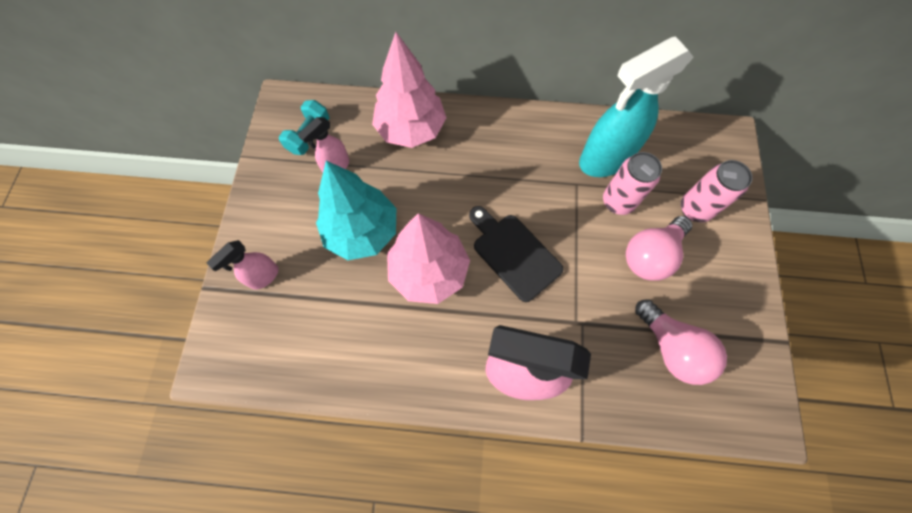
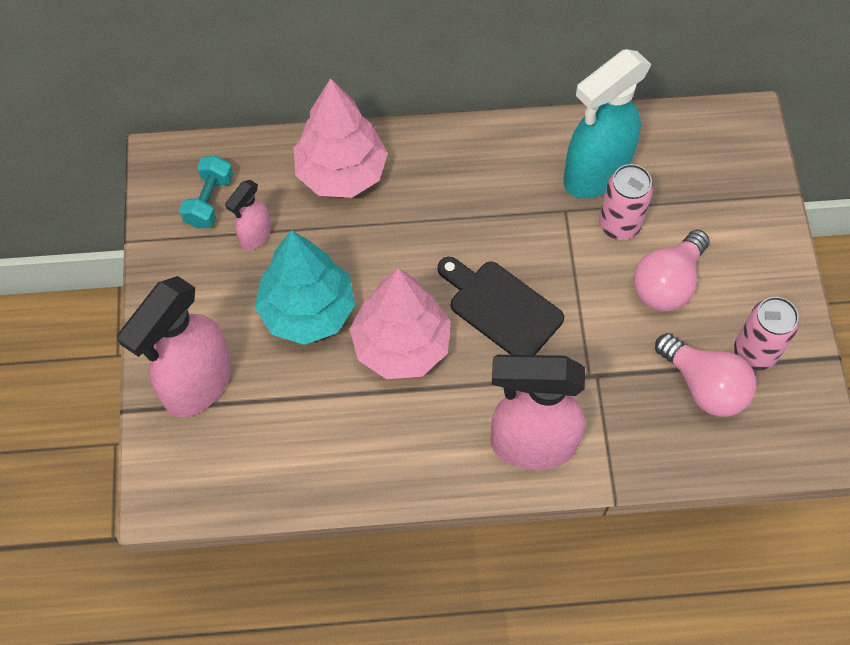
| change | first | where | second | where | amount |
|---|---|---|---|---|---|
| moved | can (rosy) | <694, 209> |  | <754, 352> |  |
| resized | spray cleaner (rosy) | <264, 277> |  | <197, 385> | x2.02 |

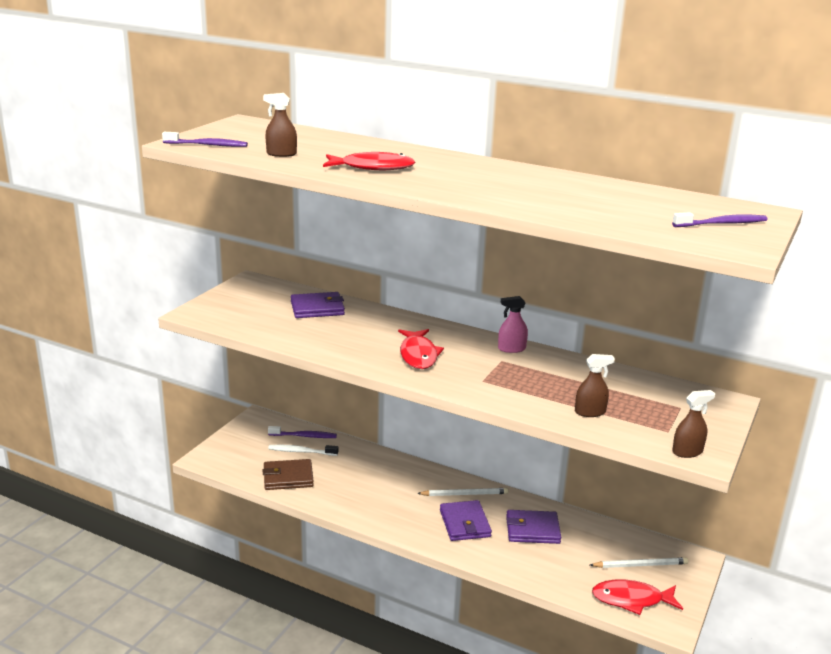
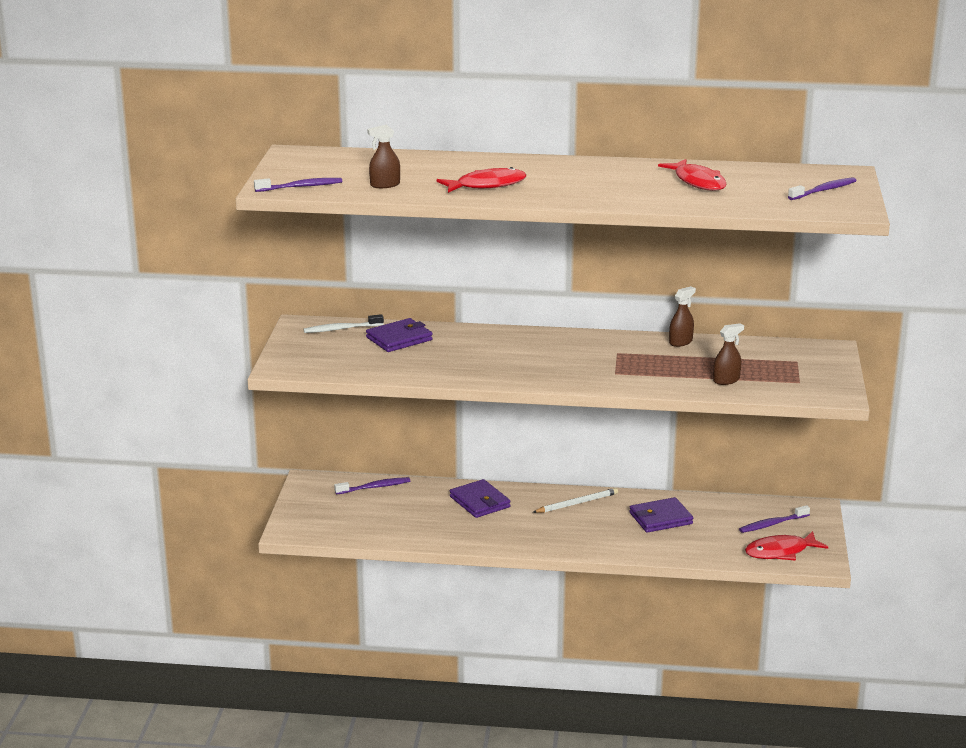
| change | first | where | second | where | amount |
|---|---|---|---|---|---|
| removed | spray cleaner (rosy) | <511, 349> |  |  |  |
| moved | fish (scarlet) | <418, 355> |  | <698, 182> |  |
| moved | spray cleaner (brown) | <687, 451> |  | <680, 342> |  |
| moved | tooth brush (pure white) | <301, 451> |  | <341, 329> |  |
| removed | card wallet (brown) | <288, 477> |  |  |  |
| moved | card wallet (violet) | <464, 523> |  | <479, 502> |  |
| replaced | wooden pencil (pure white) | <640, 565> | tooth brush (violet) | <772, 524> |  |

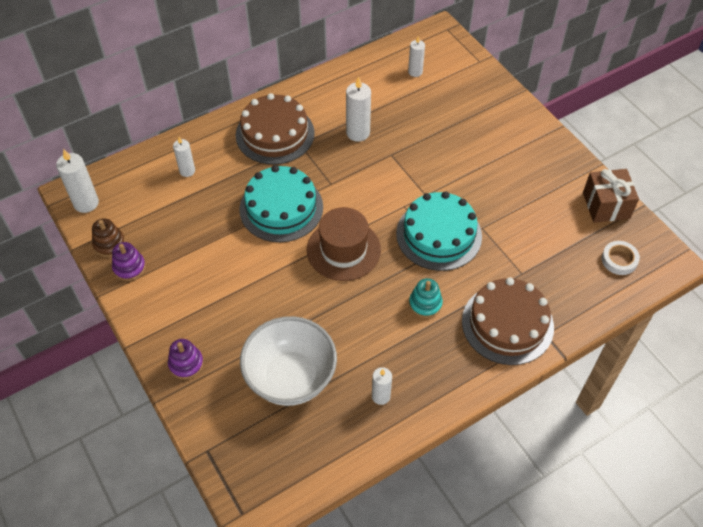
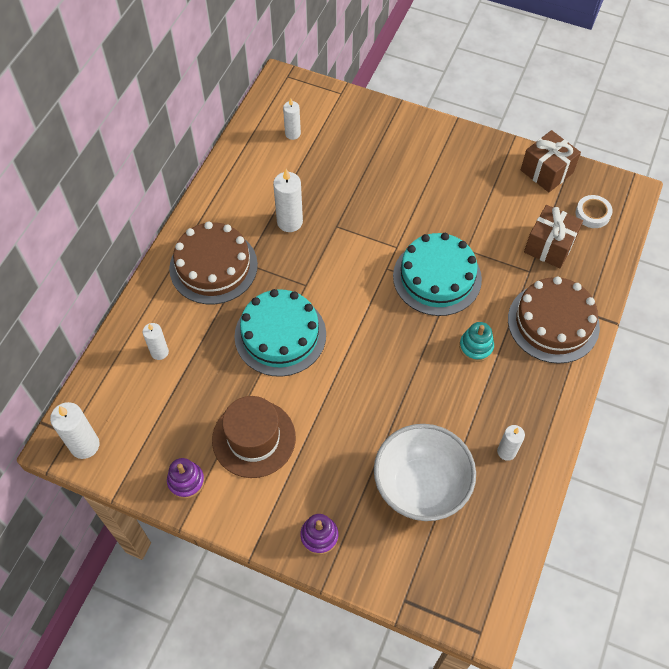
| change | first | where | second | where | amount |
|---|---|---|---|---|---|
| moved | top hat (brown) | <343, 250> |  | <254, 438> |  |
| removed | ring stacker (brown) | <109, 244> |  |  |  |
| added |  |  | gift (brown) | <549, 246> |  |

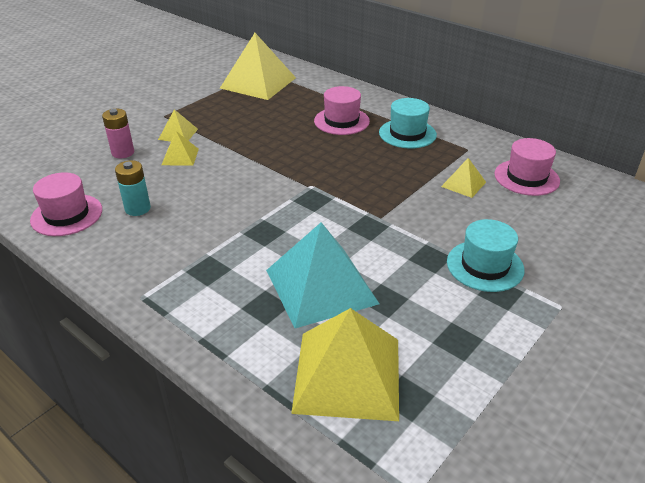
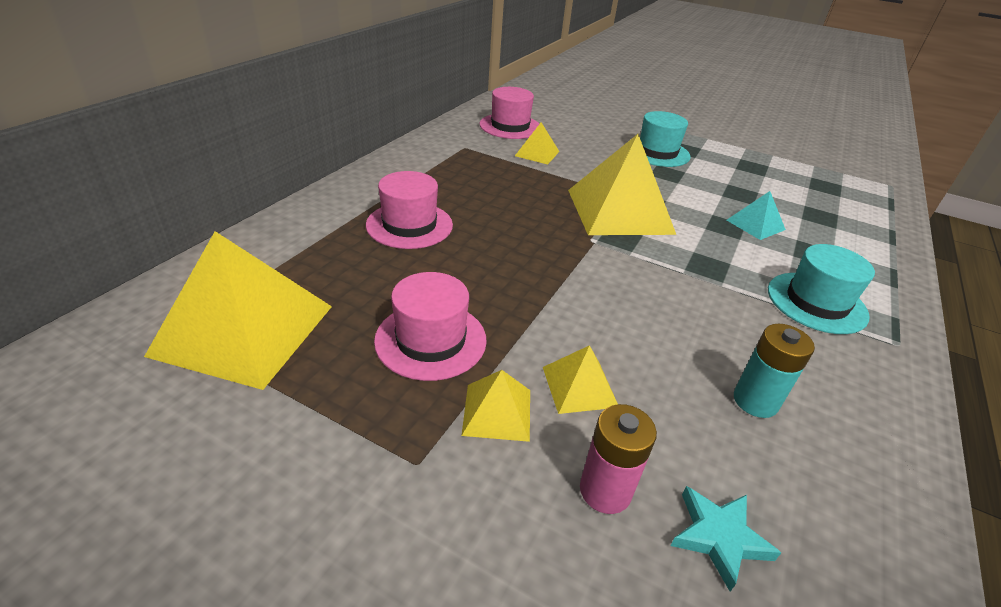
| change | first | where | second | where | amount |
|---|---|---|---|---|---|
| moved | top hat (teal) | <407, 134> |  | <816, 302> |  |
| moved | top hat (rosy) | <67, 215> |  | <431, 340> |  |
| resized | pyramid shape (teal) | <321, 286> |  | <755, 225> | x0.47 |
| moved | pyramid shape (golden) | <347, 374> |  | <619, 211> |  |
| added |  |  | star (teal) | <719, 537> |  |

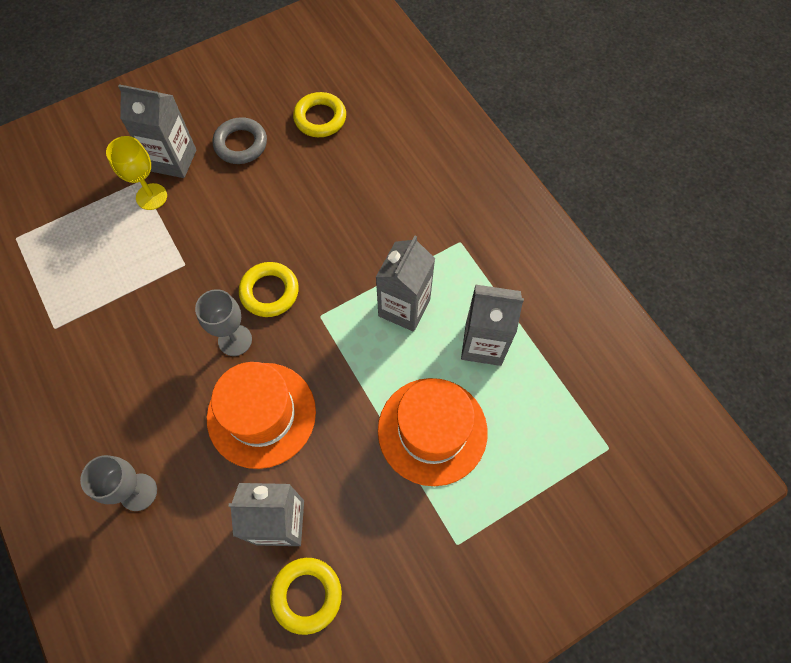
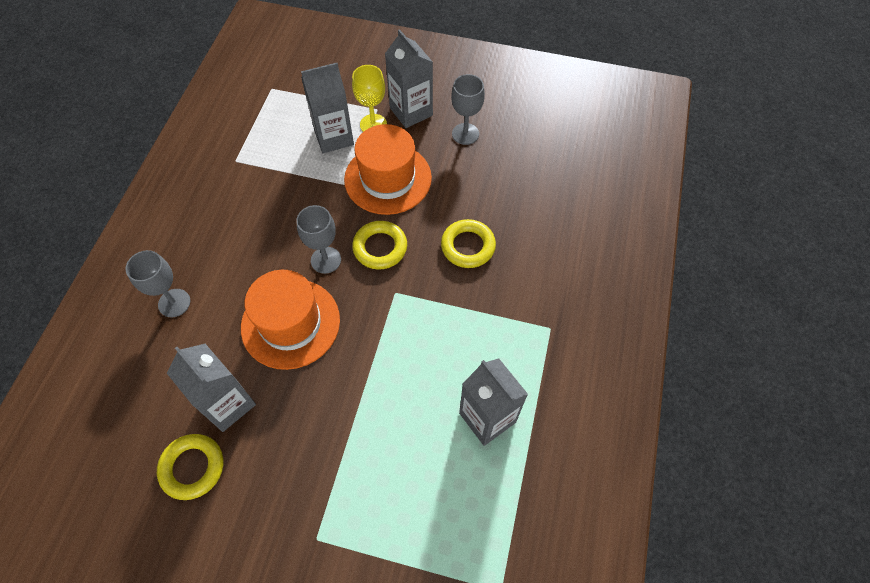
| change | first | where | second | where | amount |
|---|---|---|---|---|---|
| moved | ring (golden) | <320, 118> |  | <468, 246> |  |
| replaced | ring (gray) | <241, 144> | chalice (gray) | <465, 134> |  |
| moved | juice carton (gray) | <404, 307> |  | <334, 137> |  |
| moved | top hat (orange) | <432, 431> |  | <388, 178> |  |

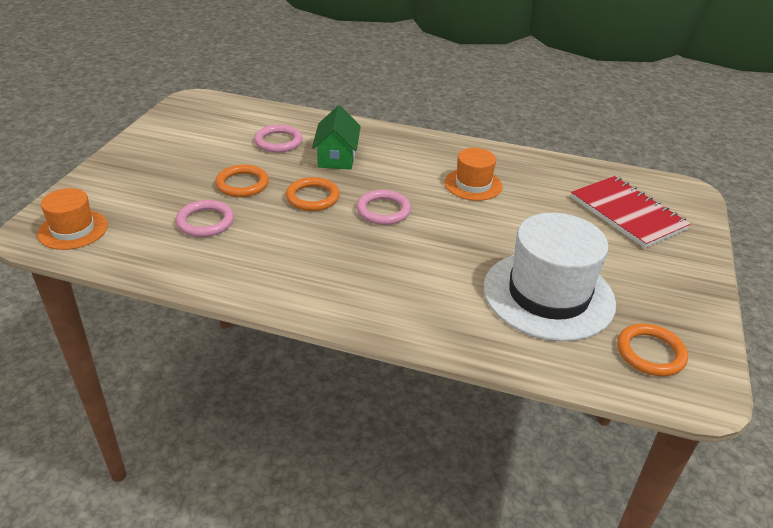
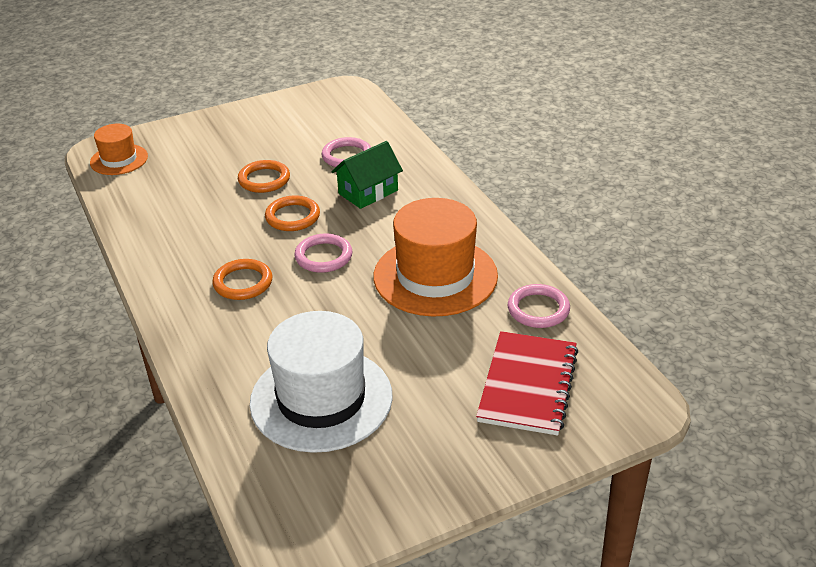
| change | first | where | second | where | amount |
|---|---|---|---|---|---|
| resized | top hat (orange) | <473, 184> |  | <435, 276> | x1.85 |
| moved | ring (rosy) | <205, 222> |  | <538, 309> |  |
| moved | ring (orange) | <650, 353> |  | <243, 283> |  |

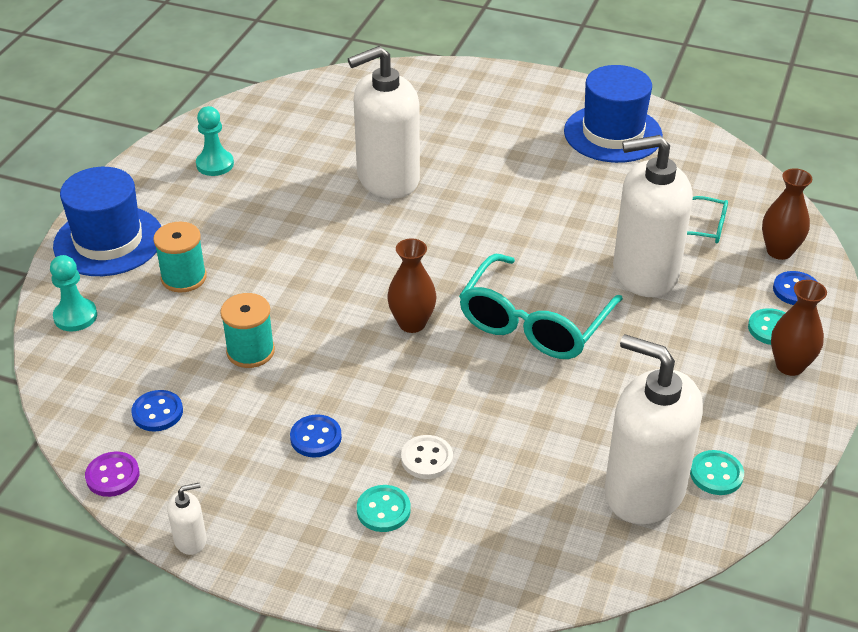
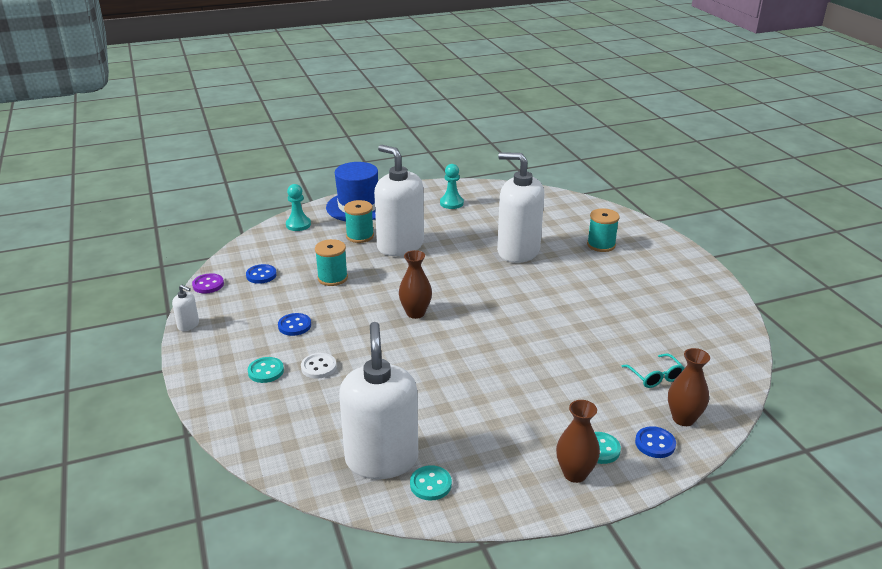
| change | first | where | second | where | amount |
|---|---|---|---|---|---|
| removed | top hat (blue) | <613, 134> |  |  |  |
| moved | soap pump (pure white) | <644, 273> |  | <400, 245> |  |
| removed | glasses (teal) | <534, 323> |  |  |  |
| added |  |  | bobbin (teal) | <601, 245> |  |

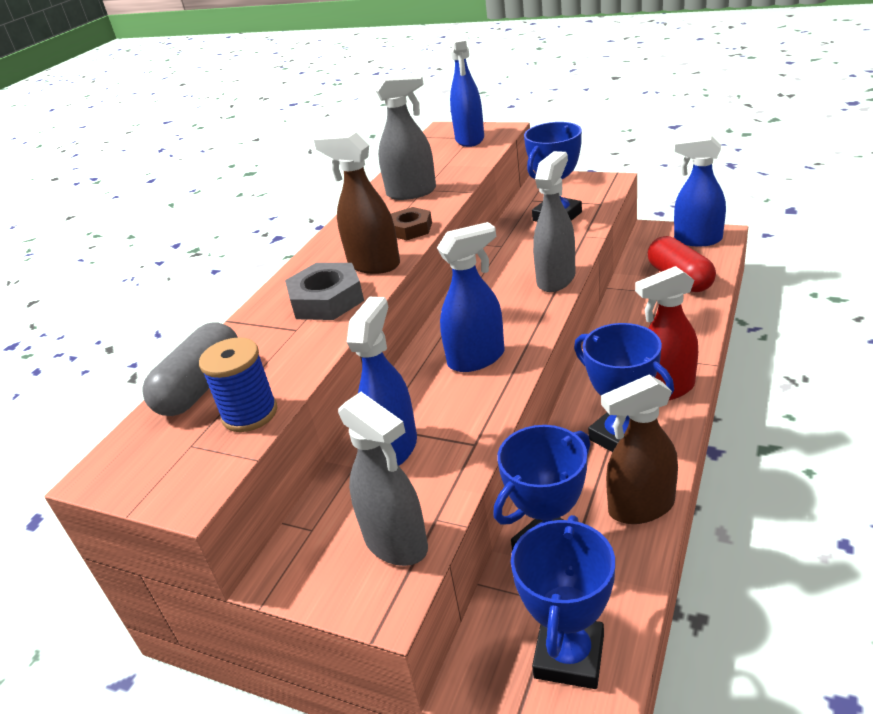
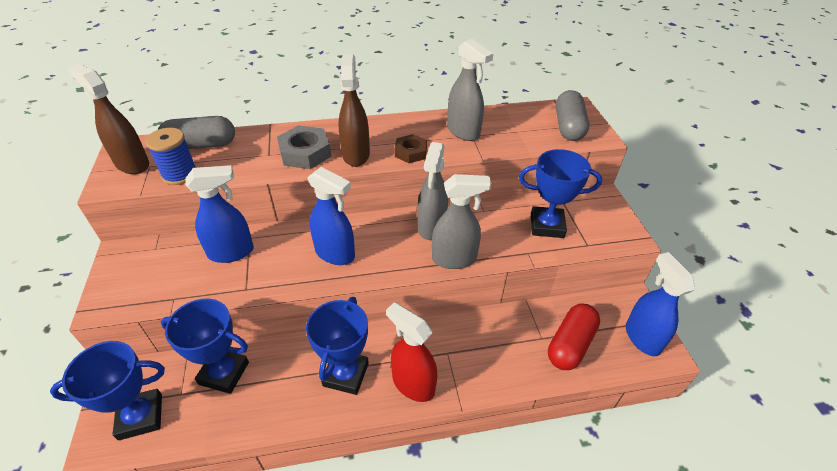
| change | first | where | second | where | amount |
|---|---|---|---|---|---|
| replaced | spray cleaner (blue) | <470, 139> | pill (gray) | <568, 127> |  |
| moved | spray cleaner (brown) | <640, 507> |  | <132, 164> |  |
| moved | spray cleaner (gray) | <396, 543> |  | <431, 227> |  |

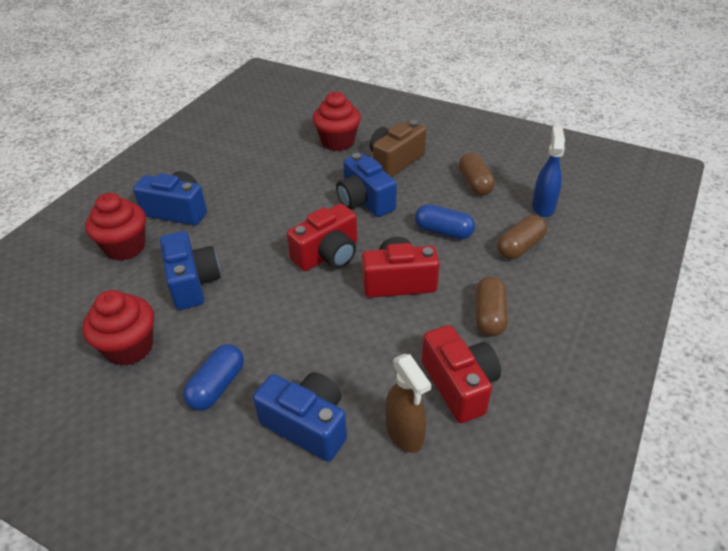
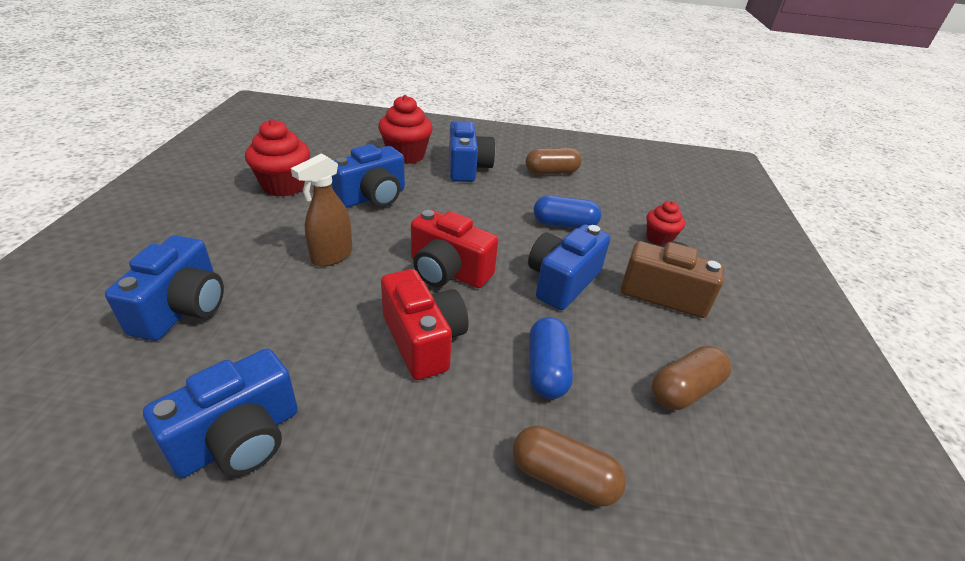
| change | first | where | second | where | amount |
|---|---|---|---|---|---|
| resized | cupcake (scarlet) | <338, 142> |  | <659, 238> | x0.60 |
| removed | spray cleaner (blue) | <543, 207> |  |  |  |
| moved | pill (brown) | <489, 316> |  | <551, 172> |  |
| recoloured | camera (scarlet) | <459, 385> | camera (blue) | <239, 438> |  |
| moved | pill (blue) | <217, 386> |  | <564, 224> |  |
| moved | spray cleaner (brown) | <405, 434> |  | <331, 256> |  |

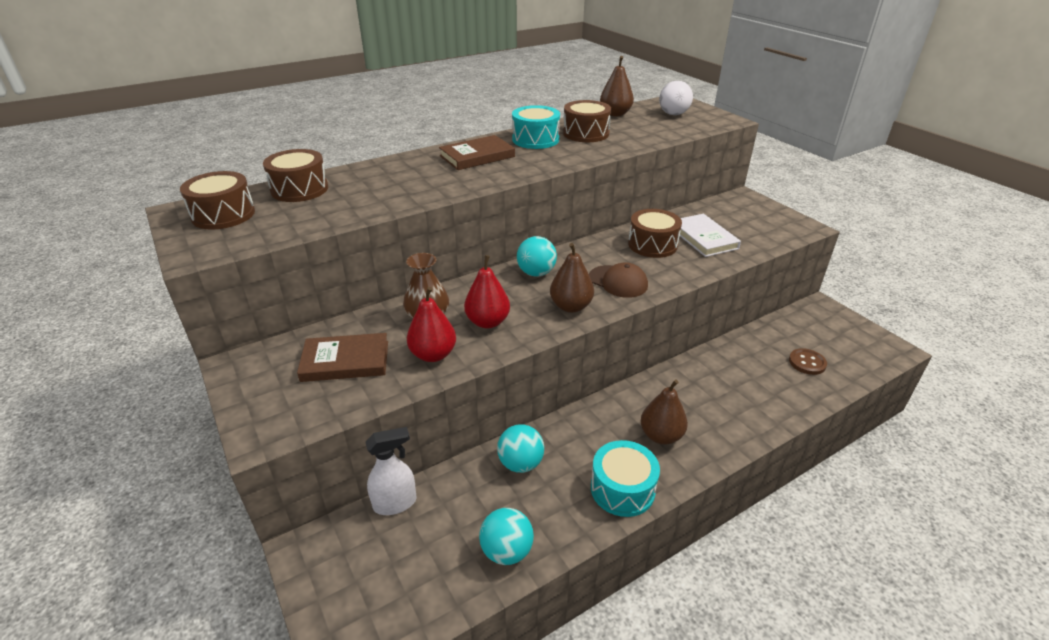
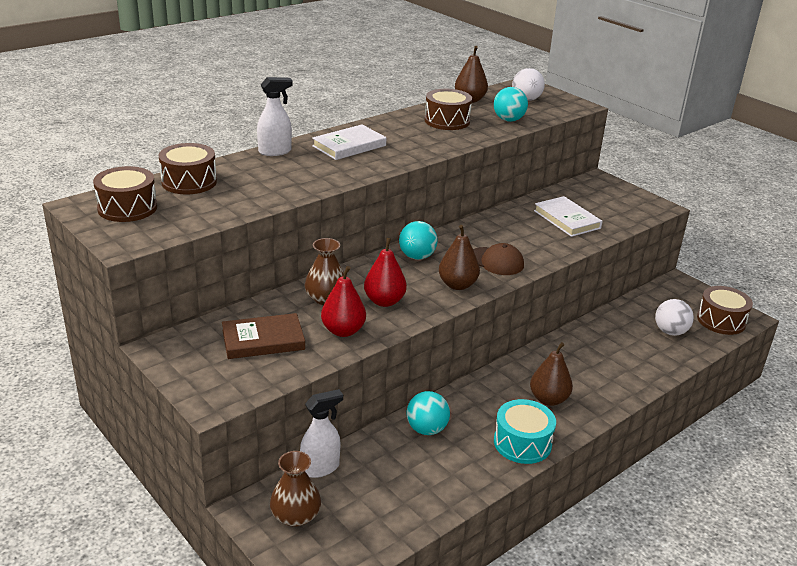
| change | first | where | second | where | amount |
|---|---|---|---|---|---|
| removed | snare drum (teal) | <535, 139> |  |  |  |
| recoloured | hardcover (brown) | <477, 156> | hardcover (pure white) | <349, 146> |  |
| moved | snare drum (brown) | <652, 245> |  | <721, 320> |  |
| replaced | sewing button (brown) | <807, 363> | sphere (pure white) | <670, 332> |  |
| moved | sphere (teal) | <506, 551> |  | <508, 120> |  |
| added |  |  | spray cleaner (pure white) | <275, 151> |  |
| added |  |  | vase (brown) | <295, 515> |  |

